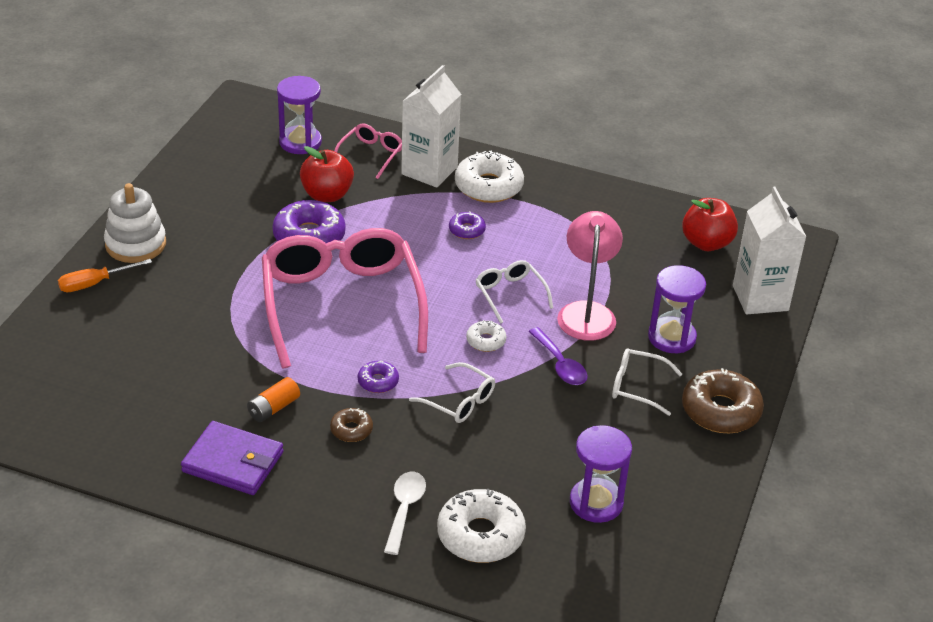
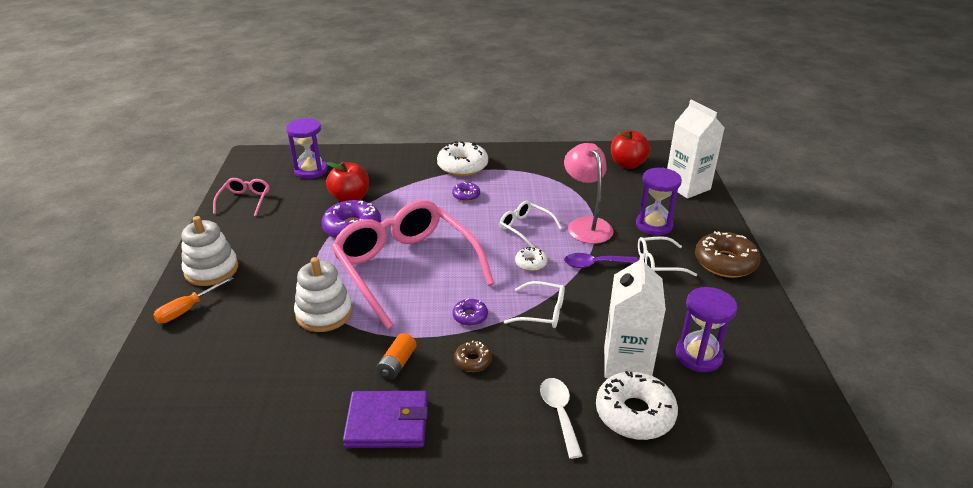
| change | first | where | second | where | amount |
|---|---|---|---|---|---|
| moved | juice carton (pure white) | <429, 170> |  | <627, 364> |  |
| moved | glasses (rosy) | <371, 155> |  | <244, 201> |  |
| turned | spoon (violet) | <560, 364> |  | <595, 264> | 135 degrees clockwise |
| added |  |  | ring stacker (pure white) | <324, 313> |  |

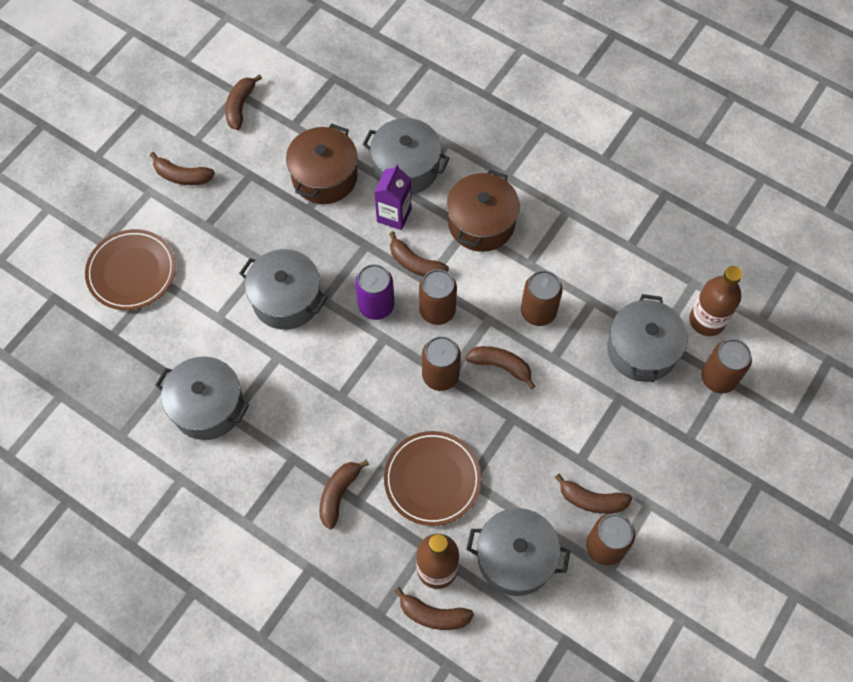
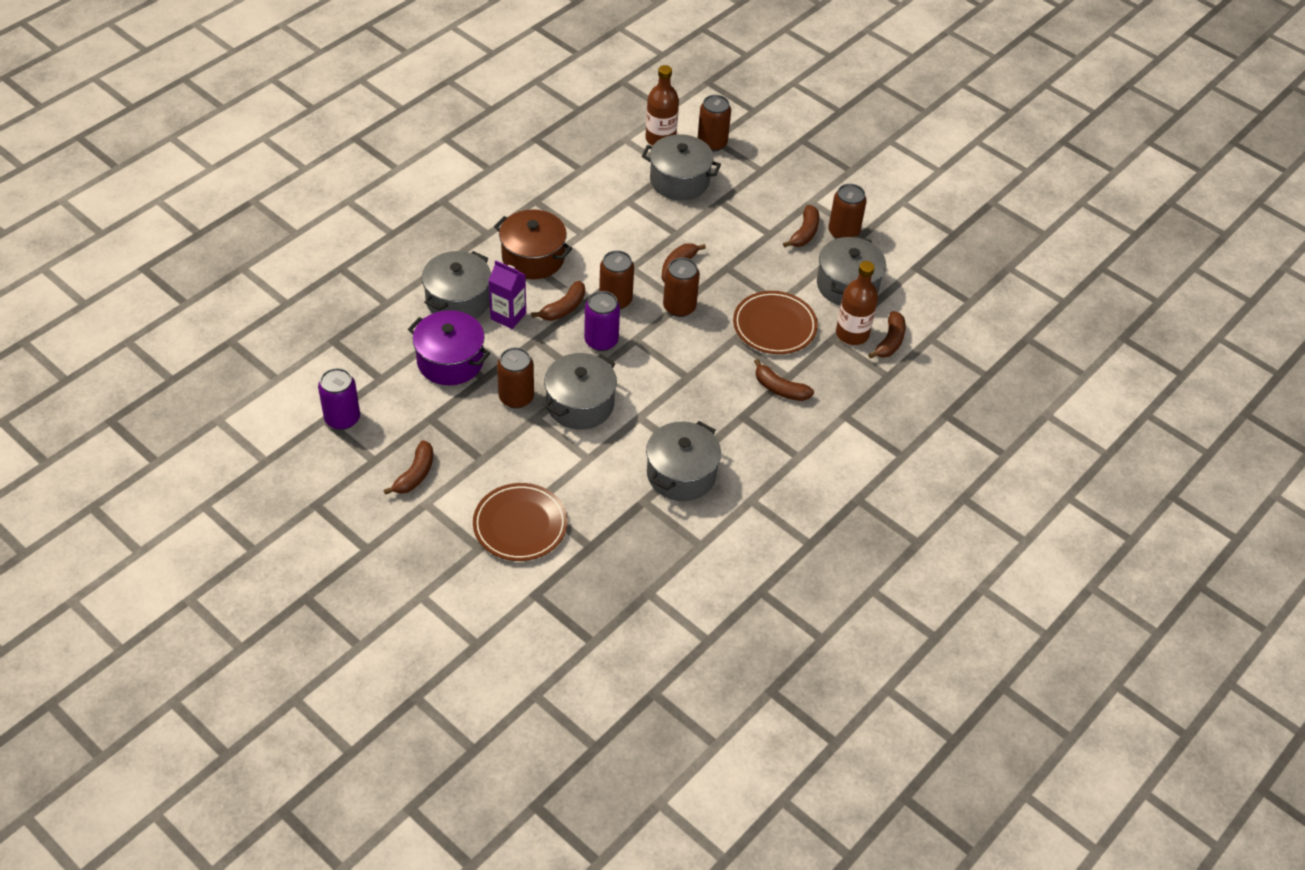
| change | first | where | second | where | amount |
|---|---|---|---|---|---|
| replaced | toy banana (brown) | <240, 106> | can (violet) | <342, 418> |  |
| recoloured | stockpot (brown) | <324, 177> | stockpot (violet) | <450, 361> |  |
| moved | can (brown) | <538, 311> |  | <516, 397> |  |

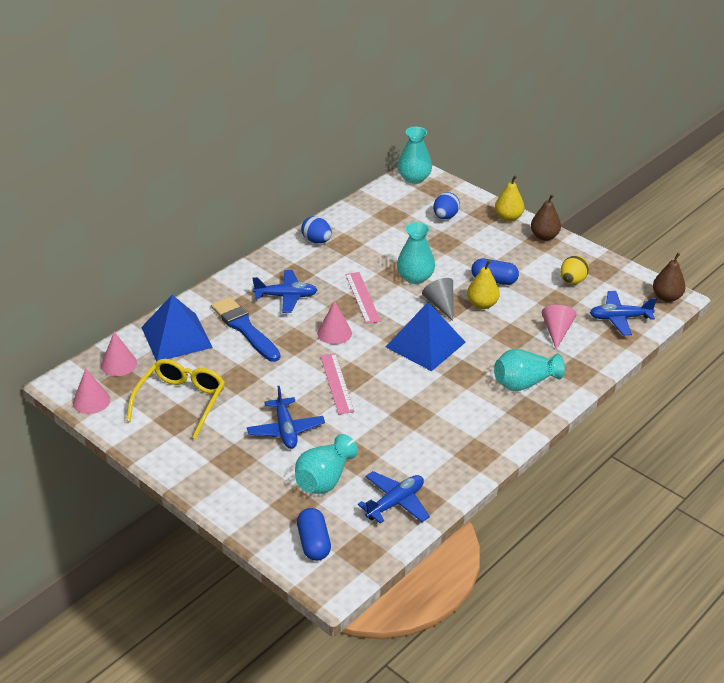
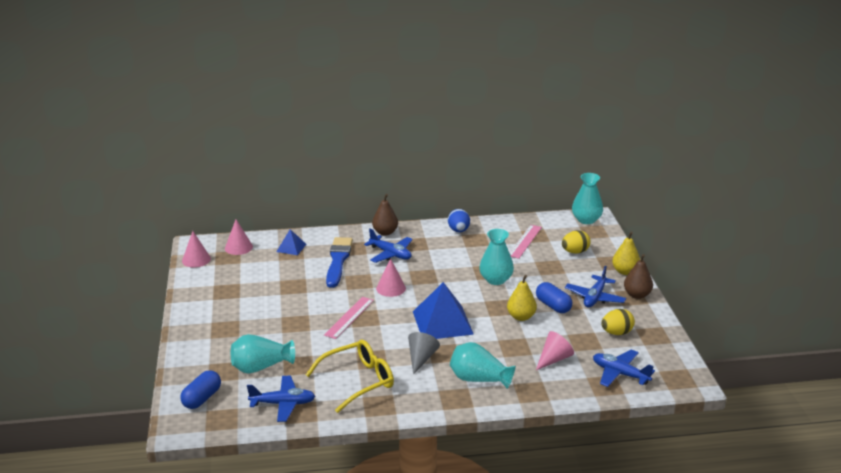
| change | first | where | second | where | amount |
|---|---|---|---|---|---|
| recoloured | toy egg (blue) | <445, 216> | toy egg (golden) | <575, 252> |  |
| moved | toy pear (brown) | <666, 297> |  | <385, 232> |  |
| moved | straightedge (rosy) | <362, 297> |  | <525, 241> |  |
| moved | cone (gray) | <440, 304> |  | <421, 358> |  |
| resized | pyramid shape (blue) | <176, 337> |  | <291, 247> | x0.50 |
| moved | glasses (golden) | <181, 401> |  | <358, 381> |  |
| moved | toy plane (blue) | <285, 430> |  | <595, 297> |  |

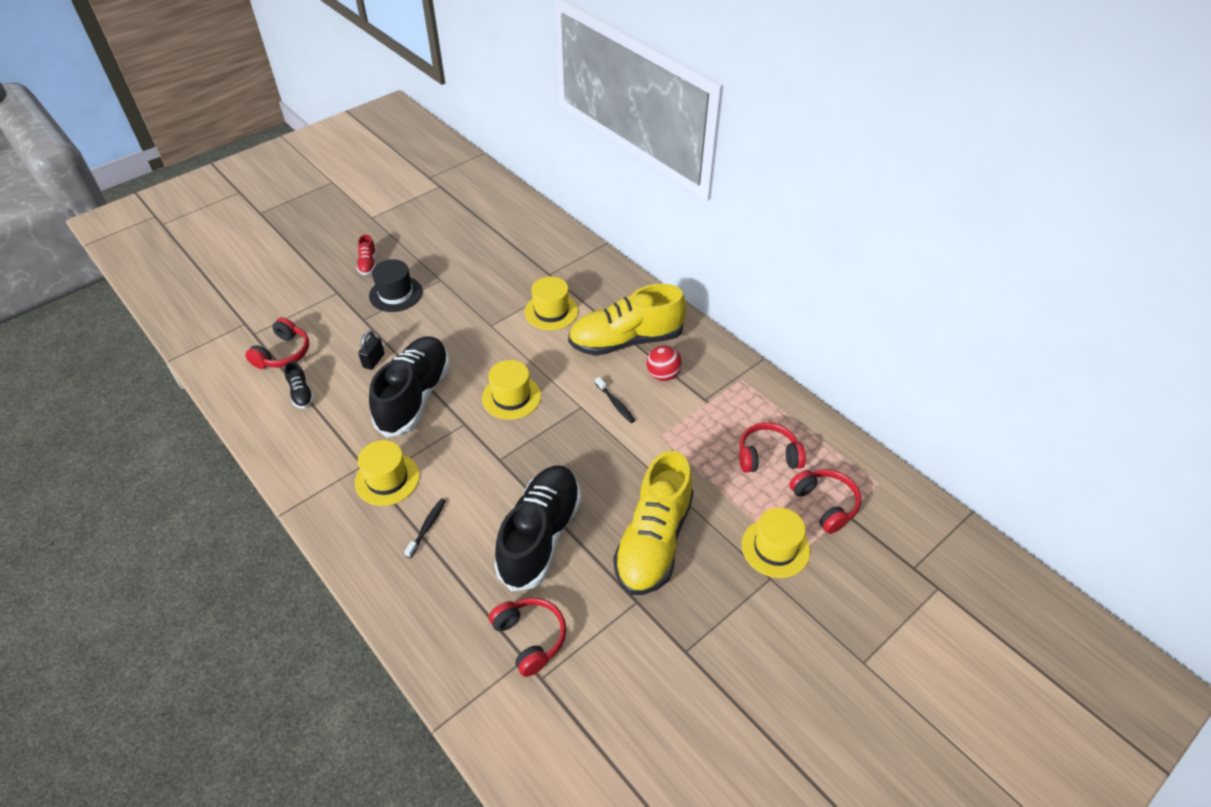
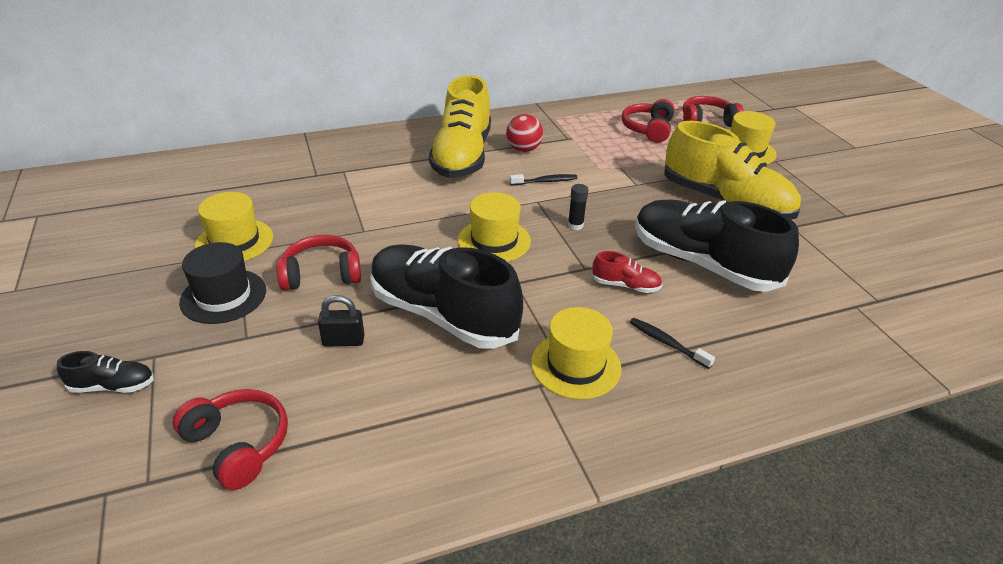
| change | first | where | second | where | amount |
|---|---|---|---|---|---|
| moved | shoe (scarlet) | <368, 264> |  | <625, 285> |  |
| moved | top hat (golden) | <551, 311> |  | <234, 241> |  |
| turned | lock (black) | <374, 360> |  | <343, 341> | 45 degrees counterclockwise |
| moved | shoe (black) | <301, 393> |  | <113, 386> |  |
| moved | headset (scarlet) | <530, 638> |  | <322, 274> |  |
| added |  |  | glue stick (black) | <575, 225> |  |

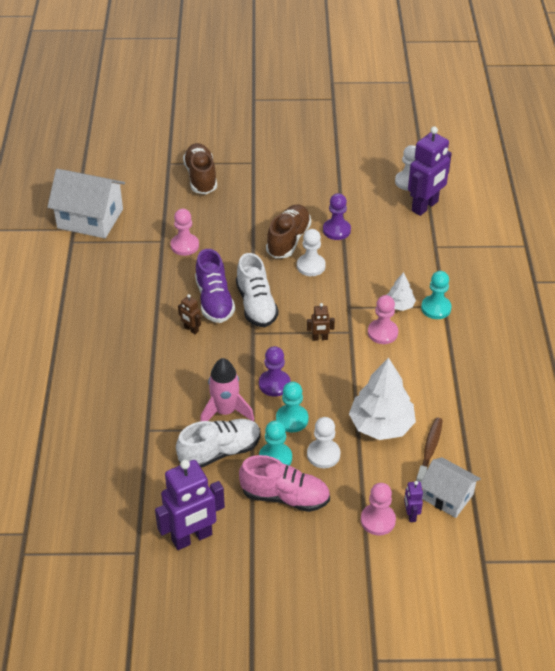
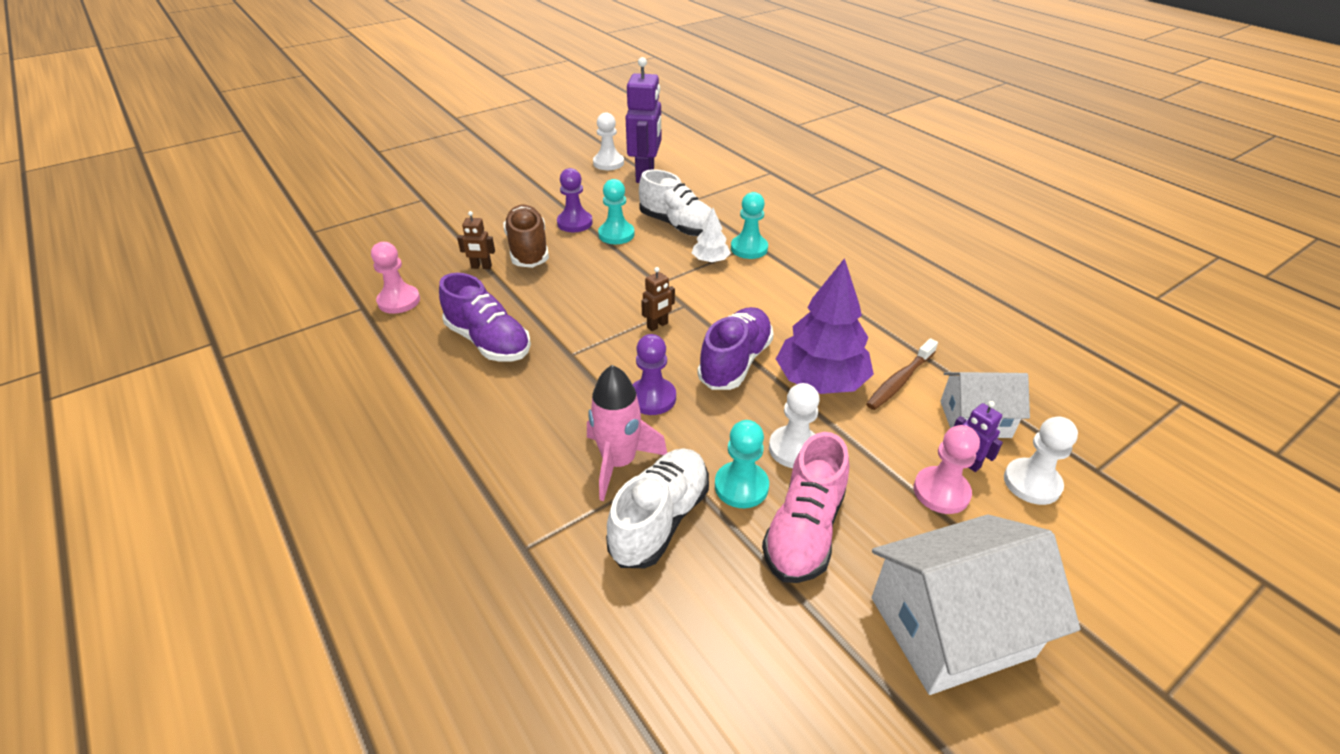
| change | first | where | second | where | amount |
|---|---|---|---|---|---|
| removed | shoe (brown) | <201, 177> |  |  |  |
| moved | house (pure white) | <90, 219> |  | <951, 627> |  |
| moved | chess pawn (pure white) | <311, 266> |  | <1032, 483> |  |
| moved | shoe (pure white) | <256, 305> |  | <678, 226> |  |
| moved | robot figure (brown) | <191, 329> |  | <481, 267> |  |
| removed | chess pawn (rosy) | <382, 333> |  |  |  |
| recoloured | toy tree (pure white) | <381, 425> | toy tree (violet) | <820, 381> |  |
| moved | chess pawn (teal) | <292, 419> |  | <616, 234> |  |
| turned | tooth brush (brown) | <429, 450> |  | <899, 381> | 120 degrees counterclockwise |
| turned | shoe (rosy) | <285, 496> |  | <804, 530> | 135 degrees clockwise |
| removed | robot figure (violet) | <192, 538> |  |  |  |
| added |  |  | shoe (violet) | <735, 362> |  |

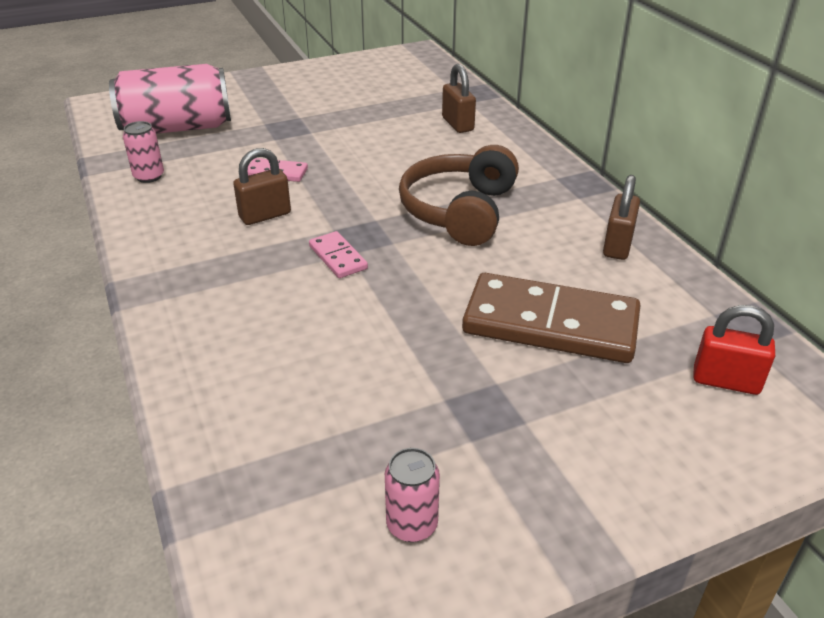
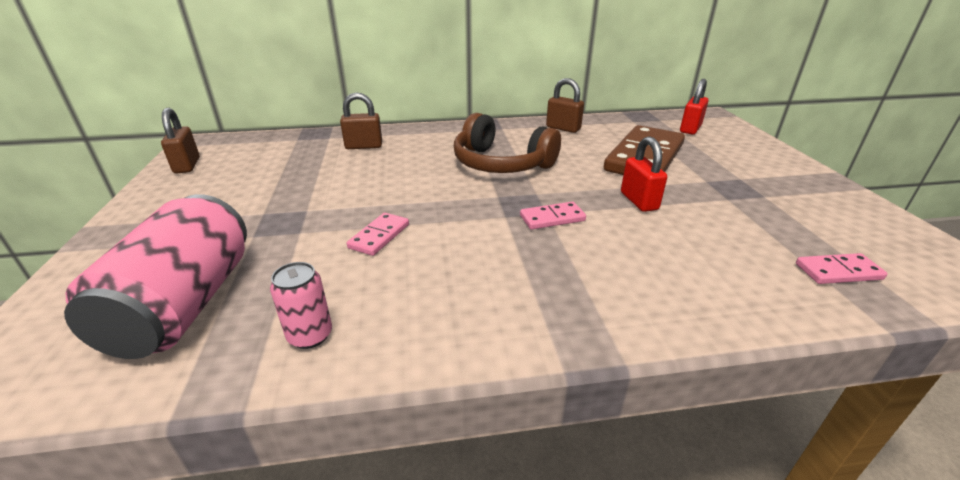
| change | first | where | second | where | amount |
|---|---|---|---|---|---|
| moved | lock (brown) | <265, 215> |  | <187, 165> |  |
| removed | can (rosy) | <412, 524> |  |  |  |
| added |  |  | lock (scarlet) | <639, 201> |  |
| added |  |  | domino (rosy) | <838, 272> |  |

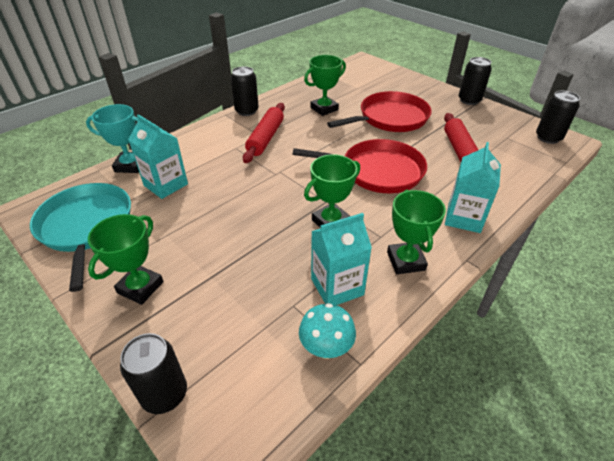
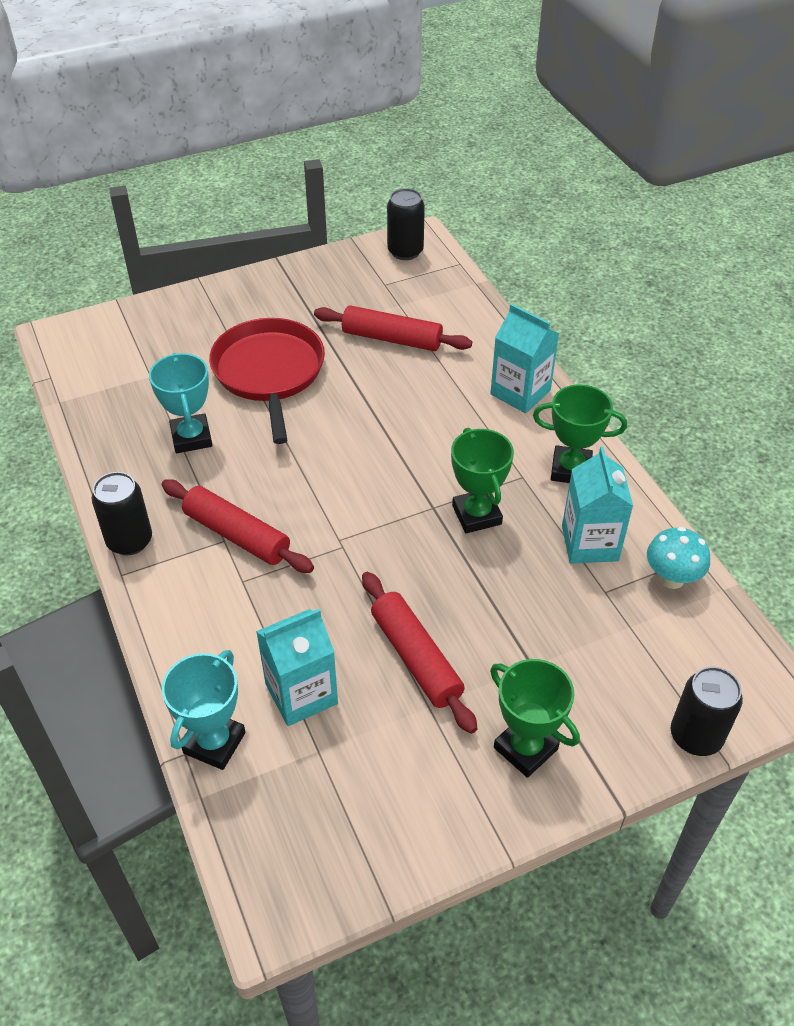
| change | first | where | second | where | amount |
|---|---|---|---|---|---|
| recoloured | trophy (emerald) | <324, 109> | trophy (teal) | <191, 437> |  |
| removed | can (black) | <469, 100> |  |  |  |
| removed | frying pan (scarlet) | <377, 171> |  |  |  |
| removed | frying pan (teal) | <86, 227> |  |  |  |
| added |  |  | pastry roller (scarlet) | <416, 658> |  |

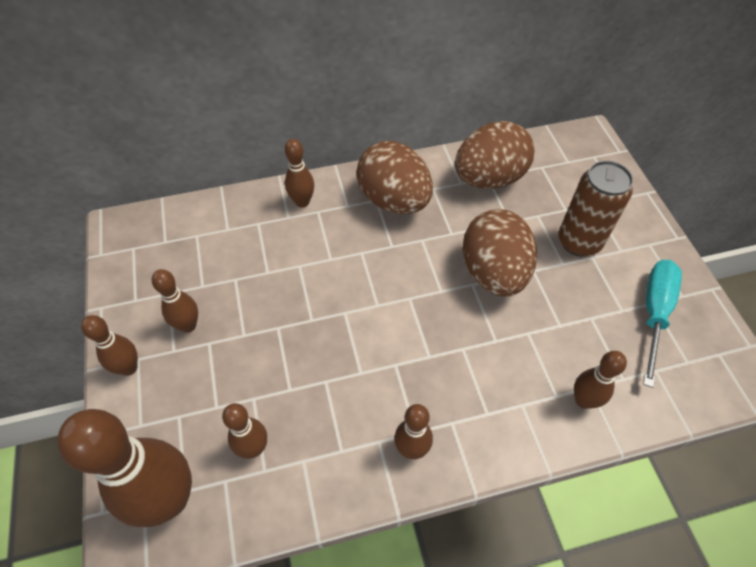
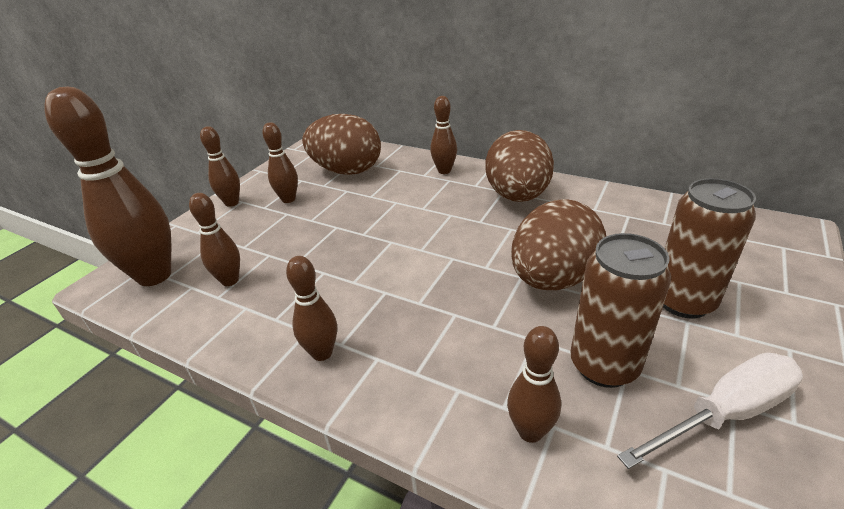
| change | first | where | second | where | amount |
|---|---|---|---|---|---|
| moved | toy egg (brown) | <489, 178> |  | <347, 171> |  |
| recoloured | hand screwdriver (teal) | <654, 313> | hand screwdriver (pure white) | <725, 413> |  |
| added |  |  | can (brown) | <604, 365> |  |

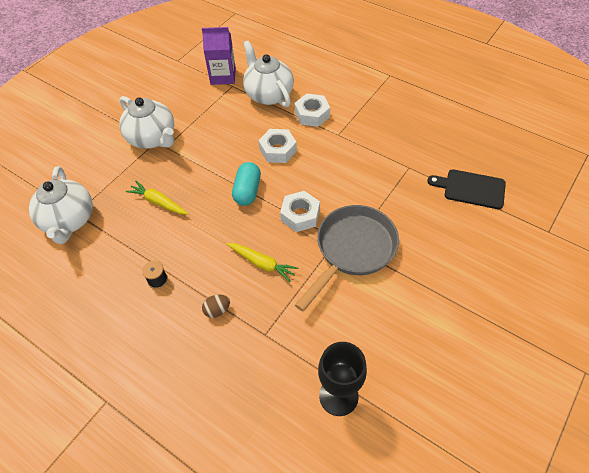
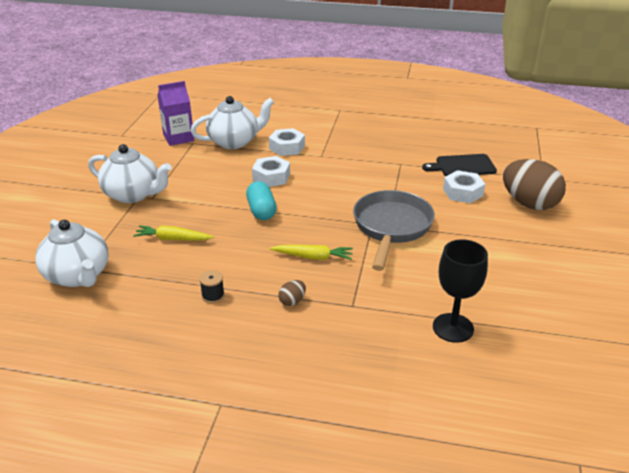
| change | first | where | second | where | amount |
|---|---|---|---|---|---|
| turned | teapot (pure white) | <268, 94> |  | <234, 142> | 120 degrees clockwise |
| moved | hex nut (pure white) | <300, 215> |  | <462, 192> |  |
| added |  |  | toy egg (brown) | <529, 204> |  |

